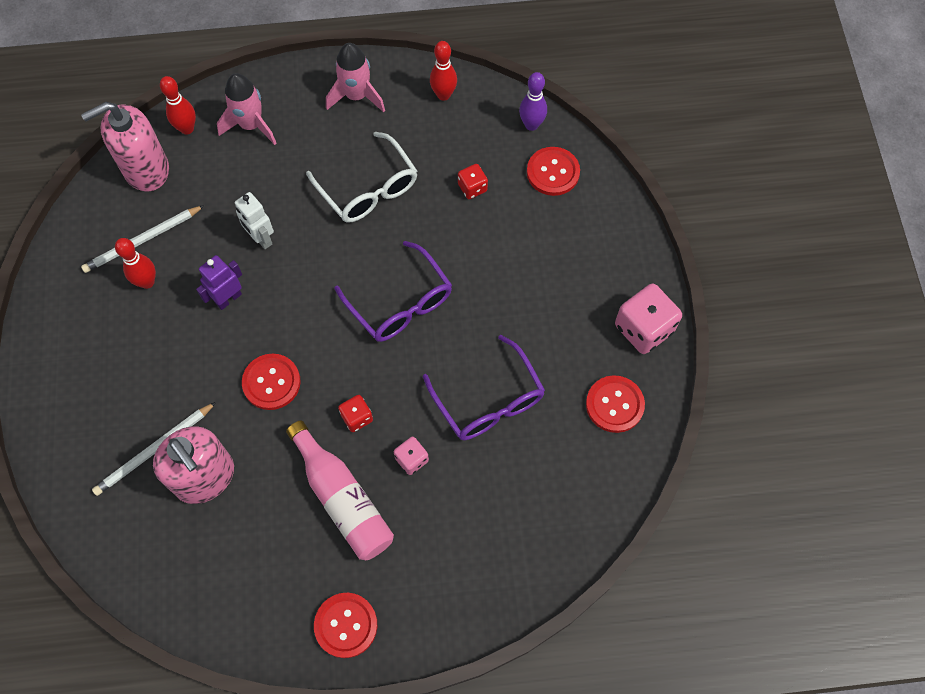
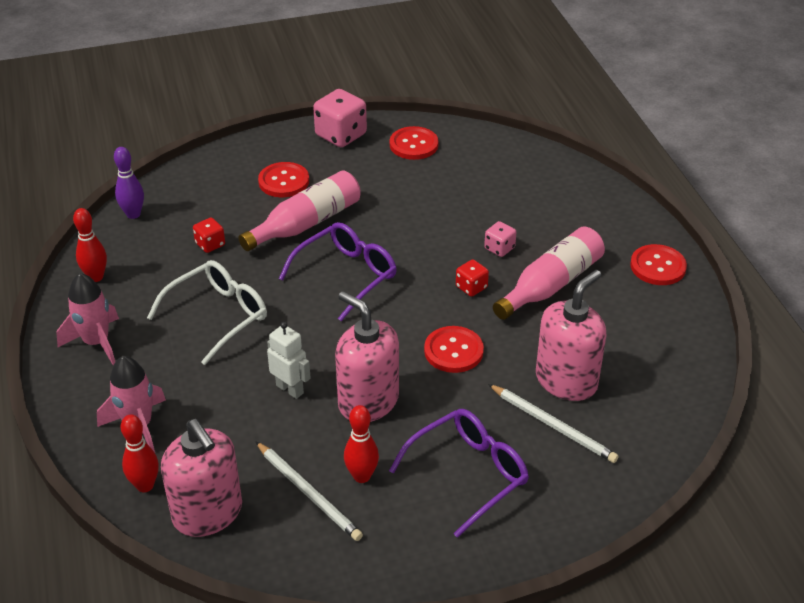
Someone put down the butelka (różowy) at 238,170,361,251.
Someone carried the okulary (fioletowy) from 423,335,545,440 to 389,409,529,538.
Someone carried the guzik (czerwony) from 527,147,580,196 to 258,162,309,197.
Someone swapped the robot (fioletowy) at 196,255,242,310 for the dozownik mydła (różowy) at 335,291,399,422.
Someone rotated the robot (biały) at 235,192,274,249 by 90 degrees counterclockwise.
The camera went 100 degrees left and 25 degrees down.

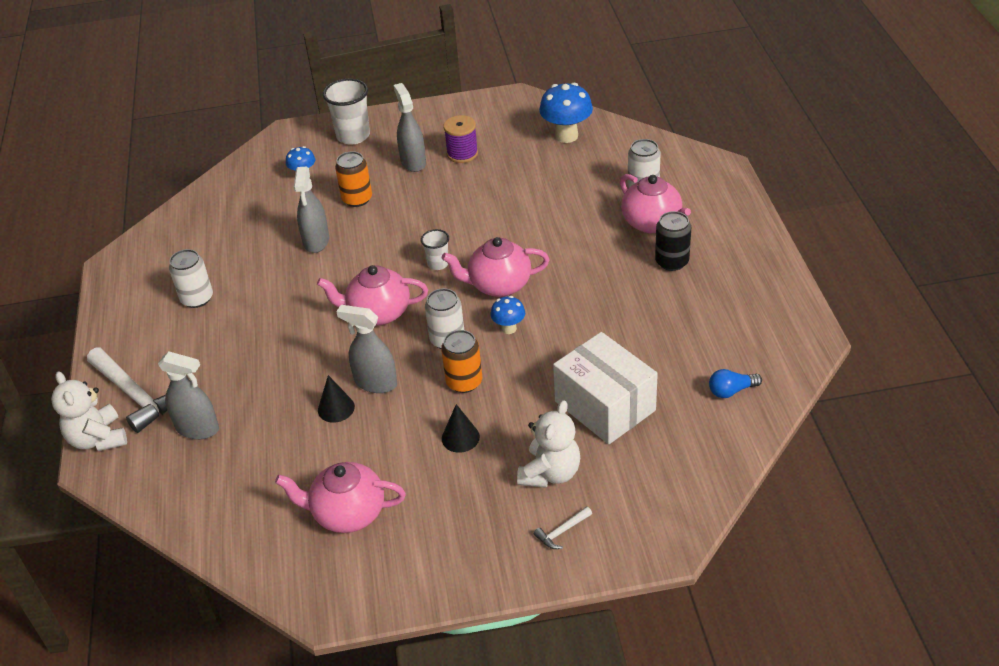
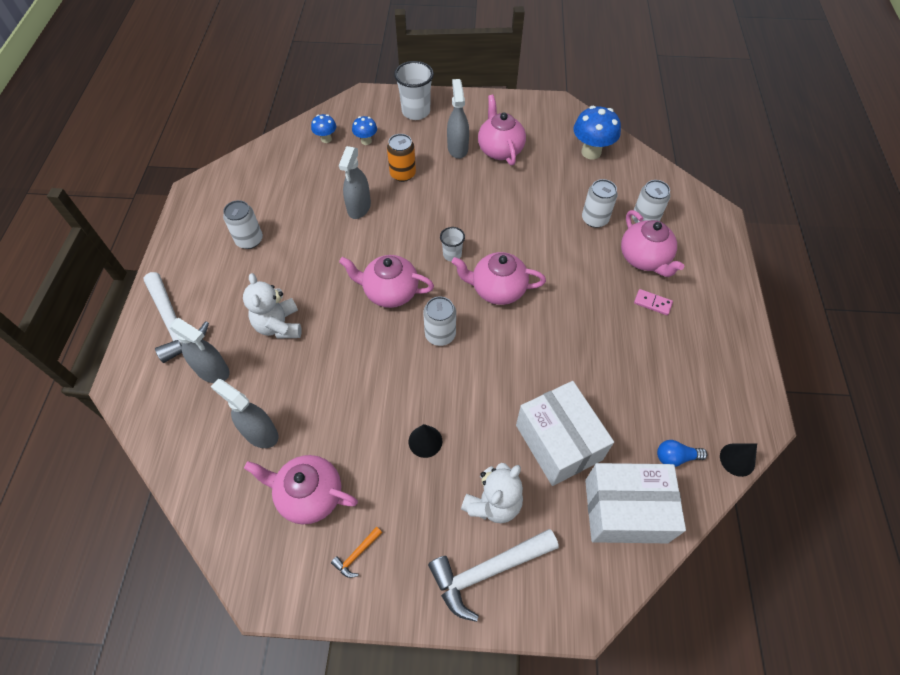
Someone took away the puszka (pomarańczowy) at 441,330,482,393.
Someone put down the młotek (pomarańczowy) at 331,526,382,578.
Someone put down the puszka (biały) at 582,179,618,228.
Someone put down the pudełko (biały) at 585,463,686,543.
Someone carried the miś (biały) from 51,371,127,451 to 243,273,302,339.
Someone carried the stożek (czarny) from 318,375,355,423 to 720,443,757,477.
Someone carried the spryskiwacz (szary) from 336,305,397,393 to 211,379,278,448.
Someone carried the grzyb (niebieski) from 490,296,525,334 to 311,114,336,143.
Someone swapped the szpulka (fioletowy) at 443,115,478,163 for the imbryk (różowy) at 478,95,526,165.
Someone swapped the puszka (czarny) at 655,211,691,271 for the kostka domina (różowy) at 634,289,673,315.
Someone scaled the młotek (biały) at 534,506,592,549 by 2.26.
The camera went 10 degrees right and 15 degrees up.

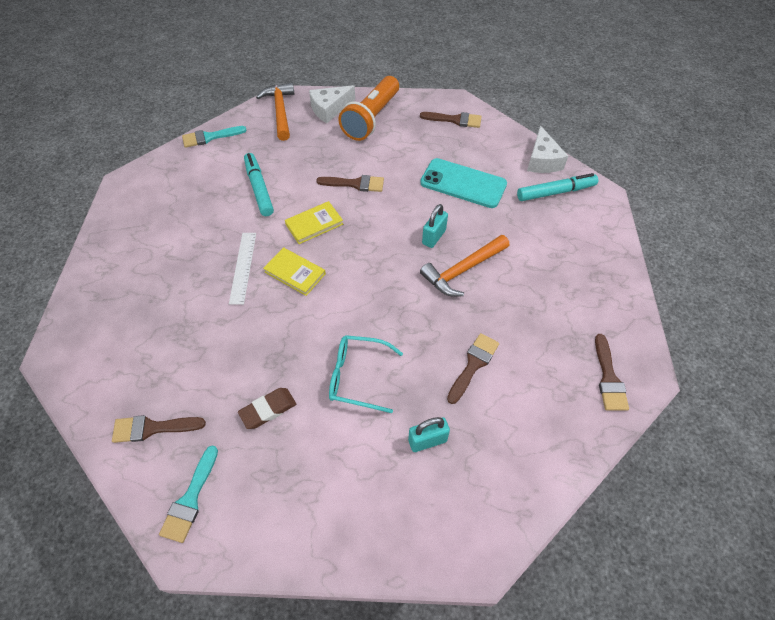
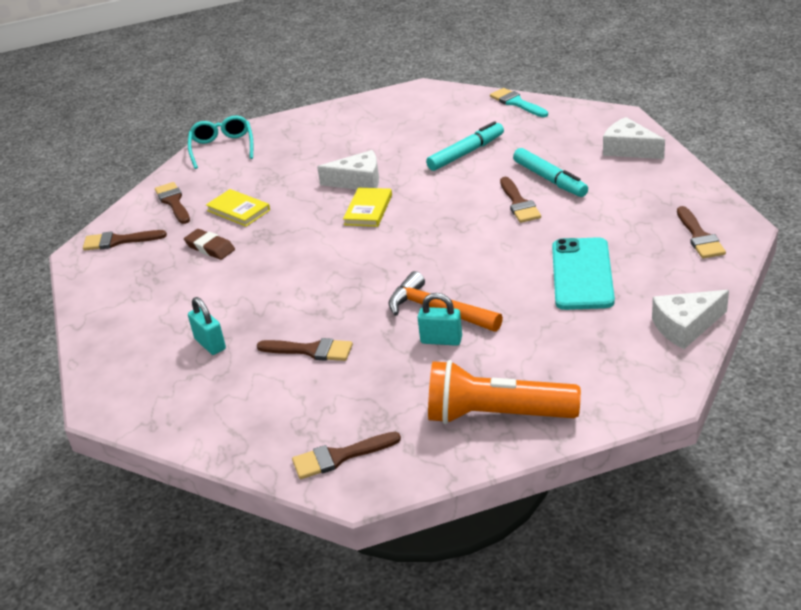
Someone took away the młotek (pomarańczowy) at 256,82,295,141.
Someone carried the książka (żółty) from 285,201,343,244 to 206,189,270,227.
Someone carried the okulary (turkusowy) from 329,335,403,413 to 188,116,253,169.
Someone carried the latarka (pomarańczowy) from 338,76,399,141 to 428,360,581,424.
Someone carried the kłódka (turkusowy) from 422,204,448,248 to 418,293,462,346.
Someone carried the flamaster (turkusowy) from 517,173,598,201 to 513,148,588,197.
Someone swapped the linijka (biały) at 229,233,256,305 for the ser (biały) at 317,150,379,190.
Someone repainted the pędzel (turkusowy) at 159,445,218,543, which became the pędzel (brązowy) at 83,230,167,251.
The camera went 75 degrees right and 20 degrees down.

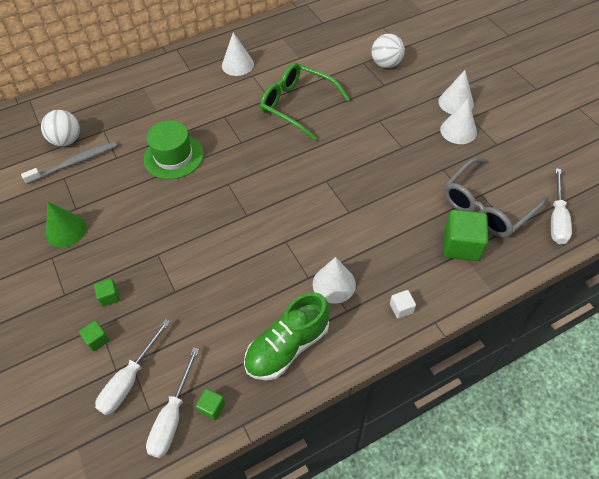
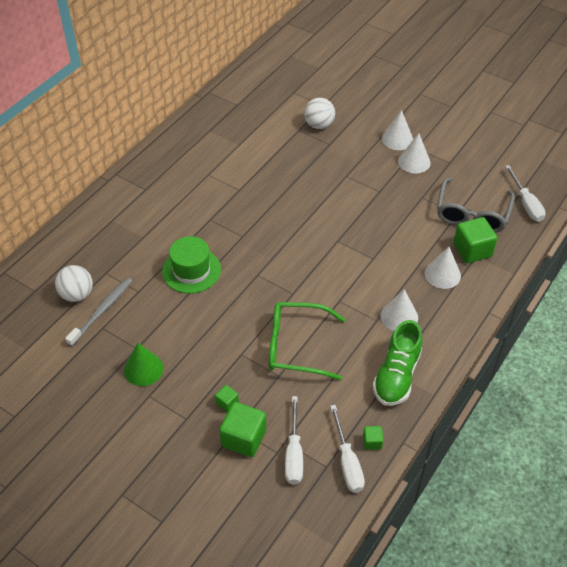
Someone took away the sześcian (biały) at 390,290,416,318.
Someone carried the stożek (biały) from 222,32,254,76 to 425,247,461,289.
Someone carried the okulary (zielony) from 260,63,350,141 to 269,302,345,380.
Someone scaled the sześcian (zielony) at 79,321,110,351 by 2.03.
The camera went 30 degrees left and 5 degrees down.

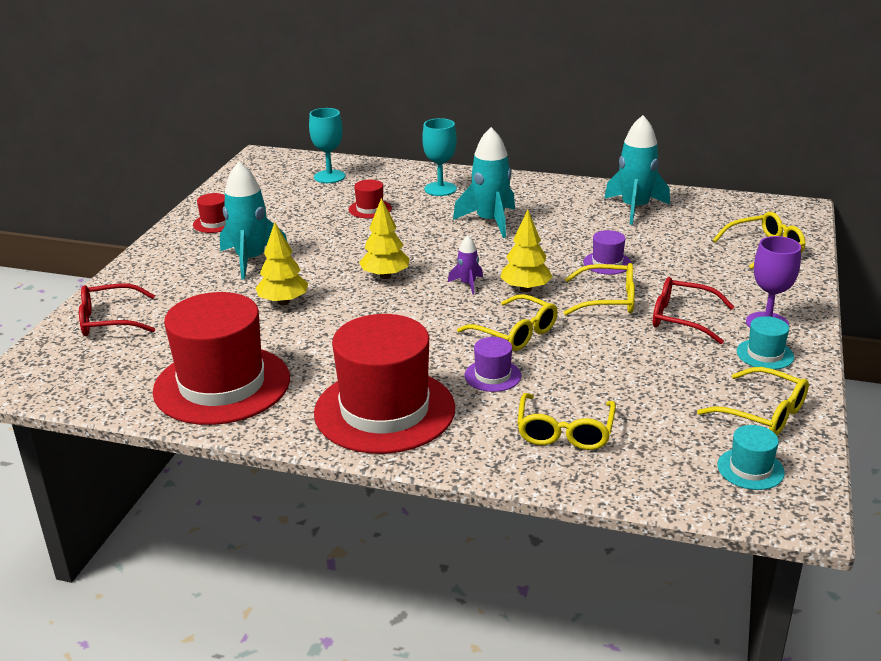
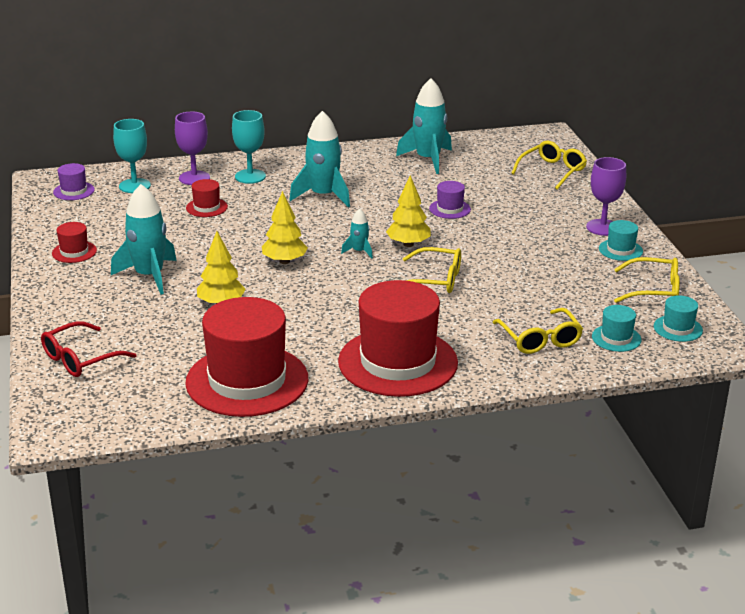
Someone took away the okulary (żółty) at 563,263,635,315.
Someone took away the okulary (czerwony) at 653,277,734,344.
Someone put down the kielich (fioletowy) at 175,112,210,185.
Someone put down the kapelusz (turkusowy) at 592,305,641,352.
Someone carried the kapelusz (fioletowy) from 464,337,521,392 to 53,163,95,200.
Someone repainted the rakieta (fioletowy) at 448,235,483,294, which became the rakieta (turkusowy) at 341,208,373,259.
The camera went 30 degrees left and 0 degrees up.

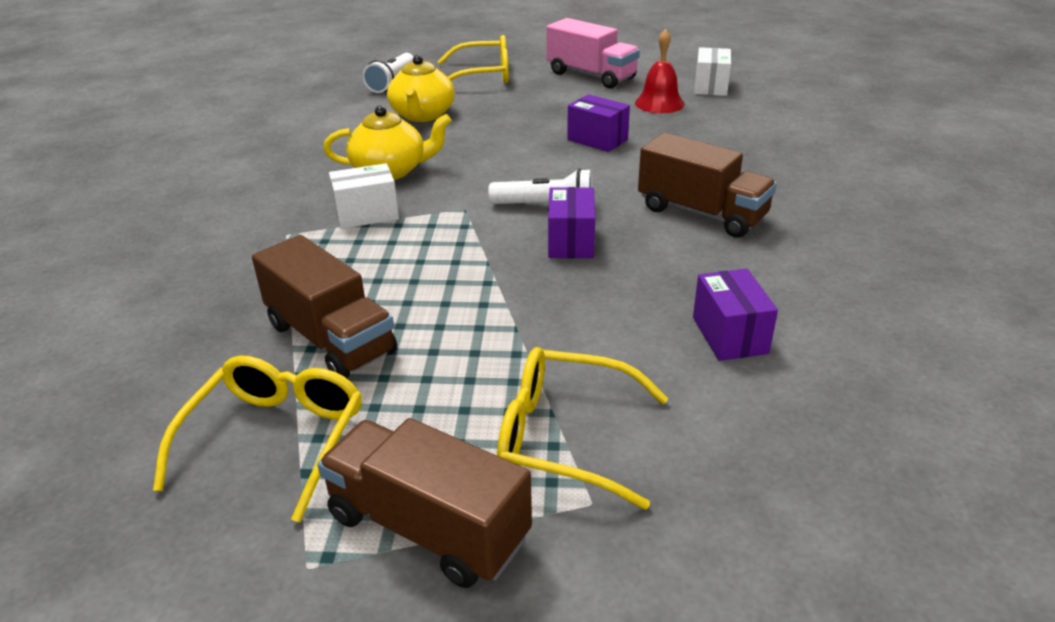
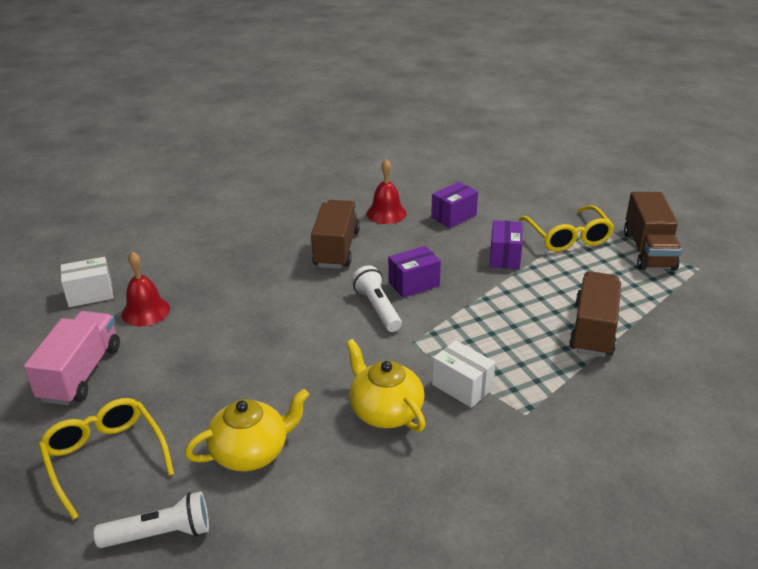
Someone took away the okulary (żółty) at 153,356,362,523.
Someone put down the dzwonek (czerwony) at 367,159,407,224.
Someone carried the pudełko (fioletowy) from 567,94,630,152 to 490,220,522,269.
The camera went 120 degrees left and 0 degrees up.

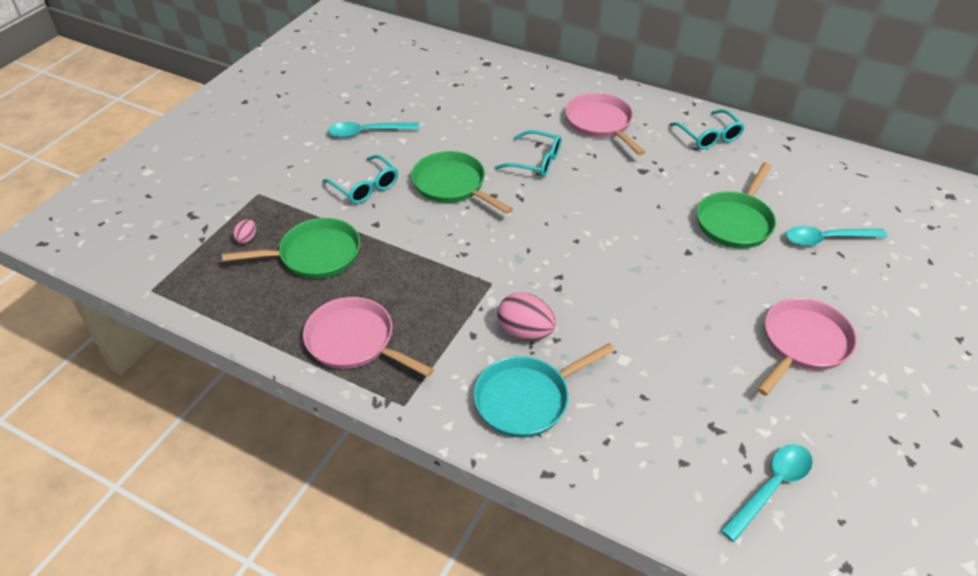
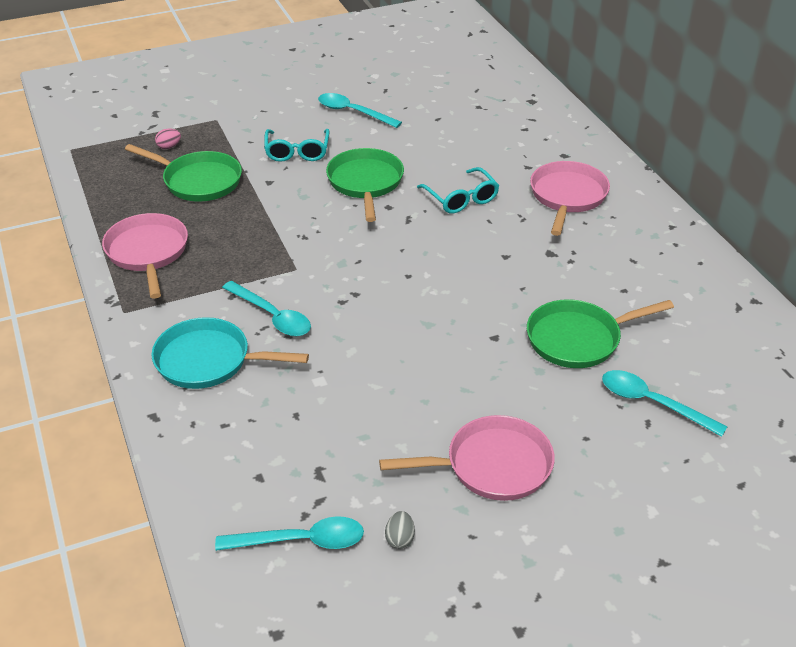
Someone took away the okulary (turkusowy) at 670,109,745,150.
Someone put down the jajko (szary) at 385,511,415,549.
Someone swapped the jajko (różowy) at 497,292,556,340 for the łyżka (turkusowy) at 222,281,311,336.
The camera went 40 degrees right and 5 degrees down.

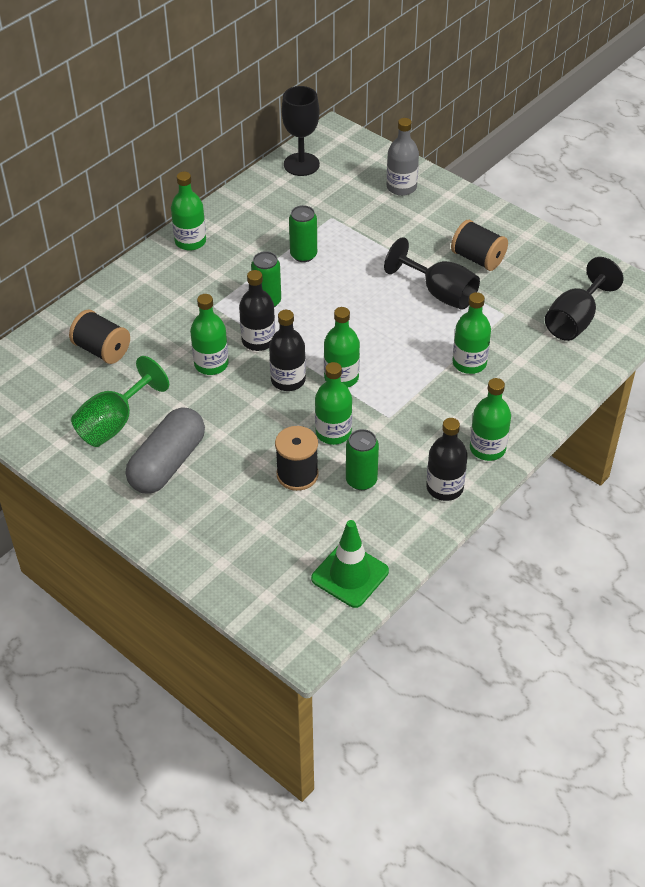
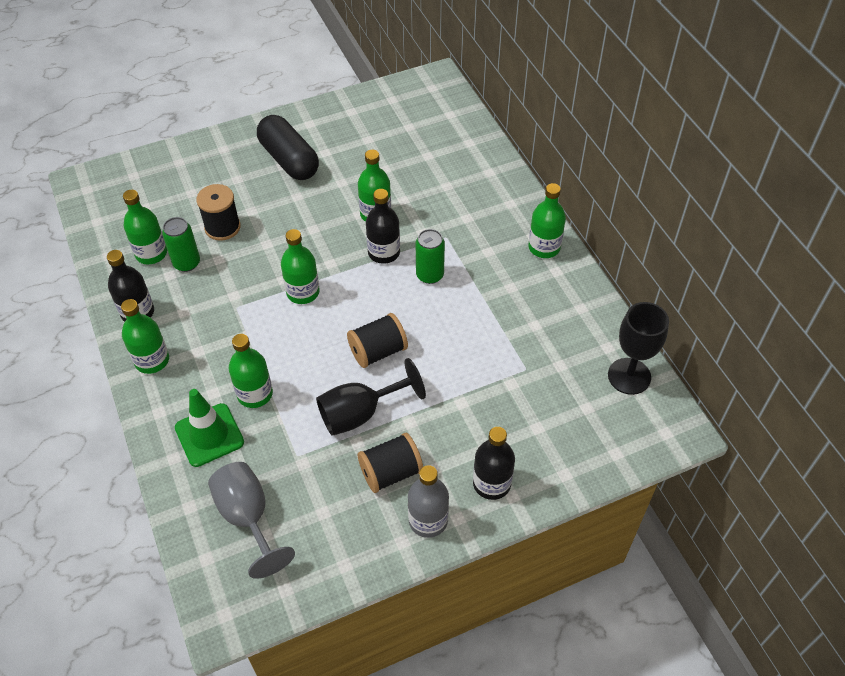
Someone took away the kielich (zielony) at 71,356,169,447.
Someone took away the puszka (zielony) at 289,205,317,262.
Someone carried the szpulka (czarny) from 69,310,130,364 to 347,313,408,368.
Someone carried the butelka (czarny) from 269,310,306,391 to 473,427,515,500.
Someone carried the pachołek (zielony) from 311,520,389,608 to 175,389,244,467.
Someone carried the butelka (zielony) from 315,362,352,445 to 123,190,167,264.
Someone carried the butelka (szary) from 387,118,419,196 to 408,465,449,538.
Someone repainted the kapsułka (szary) at 126,408,205,494, which became the kapsułka (czarny) at 257,115,319,180.
Someone repainted the kielich (czarny) at 545,257,624,341, which became the kielich (szary) at 208,462,295,579.
The camera went 115 degrees right and 5 degrees up.

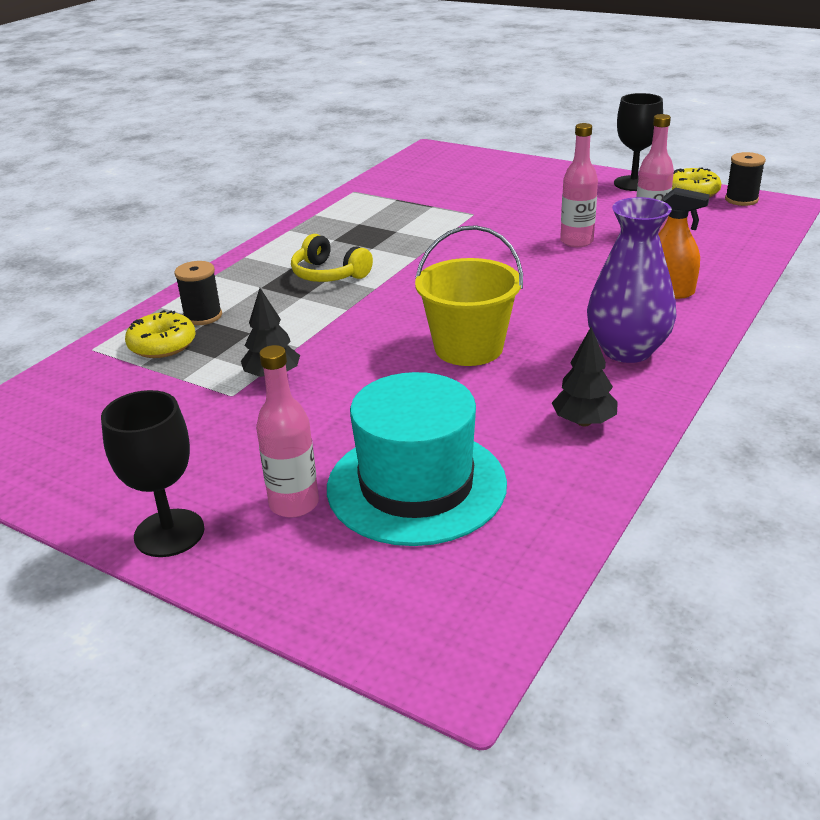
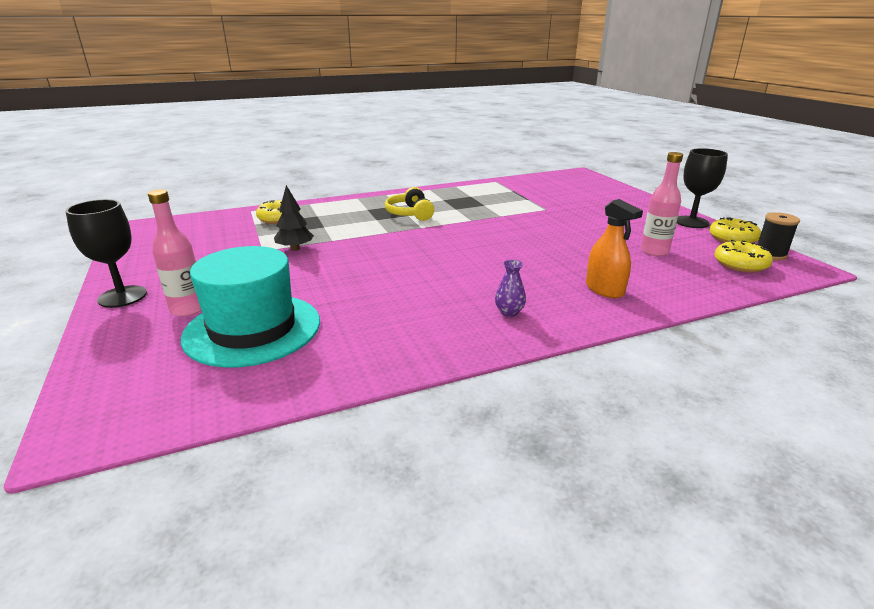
Someone took away the szpulka (czarny) at 174,261,222,325.
Someone took away the wiadro (żółty) at 415,225,523,366.
Someone took away the drzewko (czarny) at 552,327,618,426.
Someone took away the butelka (różowy) at 560,123,598,247.
Someone put down the donut (żółty) at 714,240,773,273.
Someone scaled the wazon (fioletowy) at 587,197,676,363 by 0.42.
The camera went 35 degrees right and 5 degrees down.

